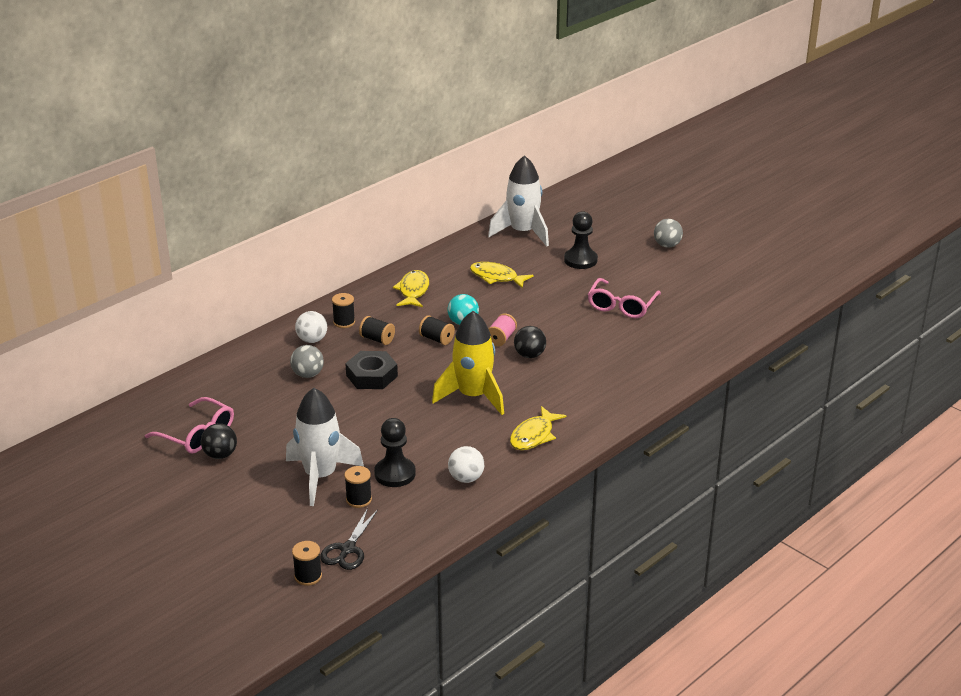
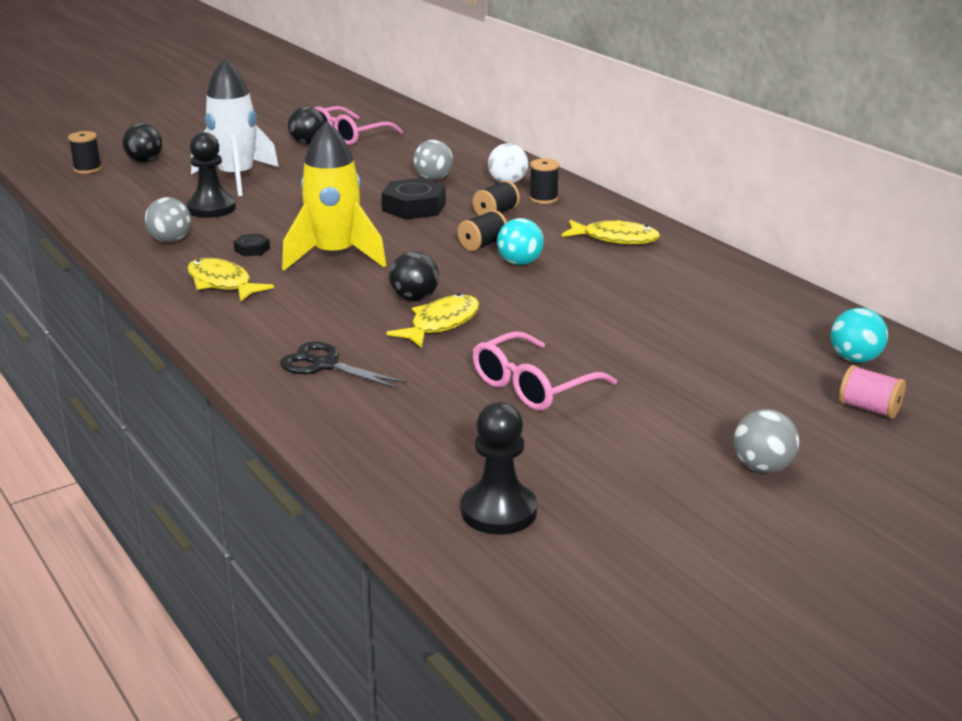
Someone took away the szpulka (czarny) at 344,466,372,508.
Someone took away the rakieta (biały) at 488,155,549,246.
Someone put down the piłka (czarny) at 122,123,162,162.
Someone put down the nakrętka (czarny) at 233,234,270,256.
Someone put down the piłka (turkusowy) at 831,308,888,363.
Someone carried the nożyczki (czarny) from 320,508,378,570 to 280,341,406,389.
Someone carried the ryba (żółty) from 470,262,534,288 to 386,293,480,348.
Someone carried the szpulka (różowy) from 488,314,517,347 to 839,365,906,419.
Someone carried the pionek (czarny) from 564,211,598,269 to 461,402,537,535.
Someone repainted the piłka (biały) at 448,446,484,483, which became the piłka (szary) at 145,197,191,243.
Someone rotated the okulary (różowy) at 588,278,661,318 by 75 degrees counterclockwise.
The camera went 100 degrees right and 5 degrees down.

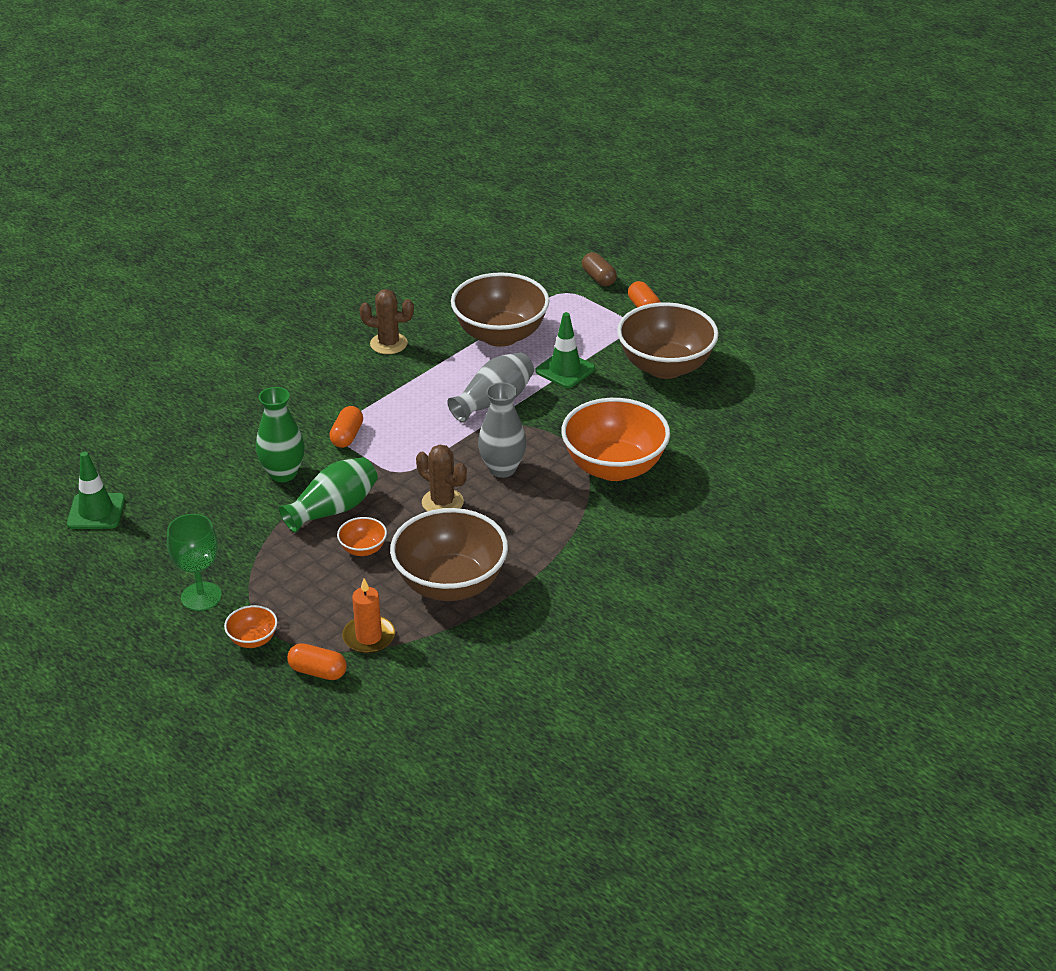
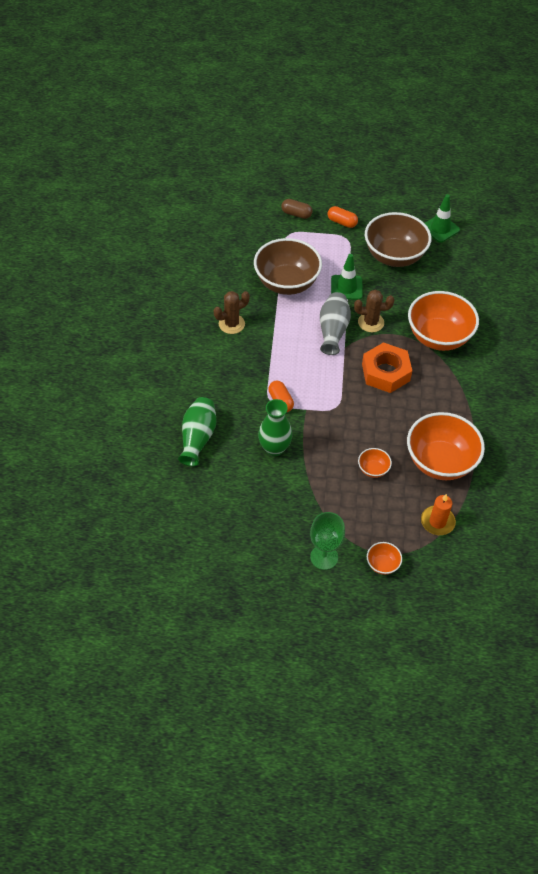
Someone took away the kapsułka (pomarańczowy) at 287,643,347,680.
Someone carried the pachołek (zielony) from 67,452,125,529 to 425,194,460,242.
Someone carried the wazon (zielony) from 279,457,378,533 to 178,397,217,466.
Someone carried the kaktus (brązowy) from 416,445,467,512 to 354,290,394,332.
Someone swapped the wazon (szary) at 478,382,526,478 for the nakrętka (pomarańczowy) at 362,342,412,393.
Someone repainted the miska (brązowy) at 390,508,508,601, which became the miska (pomarańczowy) at 407,412,485,480.
The camera went 40 degrees left and 15 degrees up.

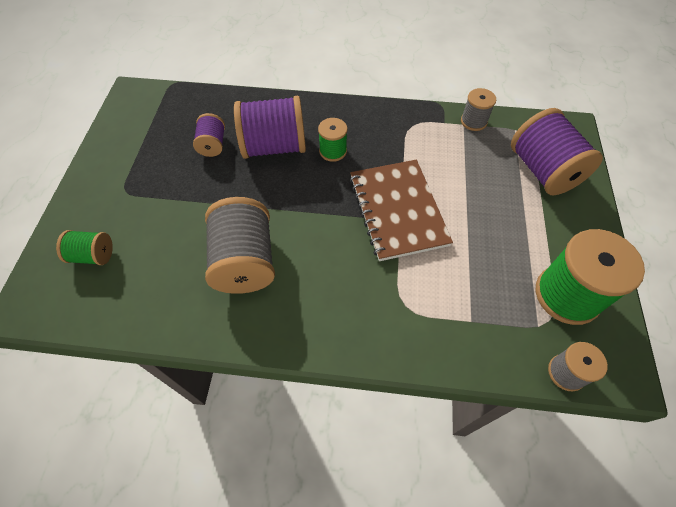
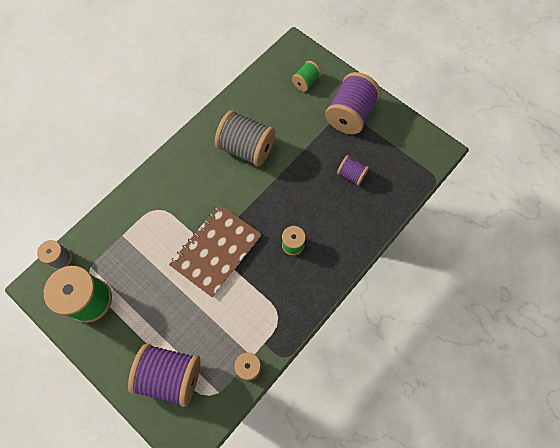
Someone carried the szpulka (fioletowy) from 234,96,306,159 to 325,72,380,134.
Someone rotated the zeszyt (brązowy) at 350,160,453,261 by 75 degrees counterclockwise.
The camera went 125 degrees right and 10 degrees up.

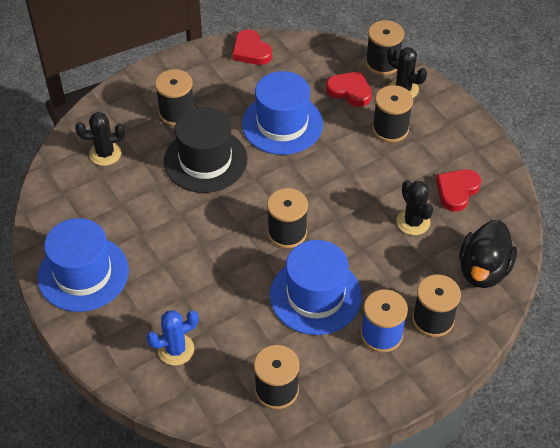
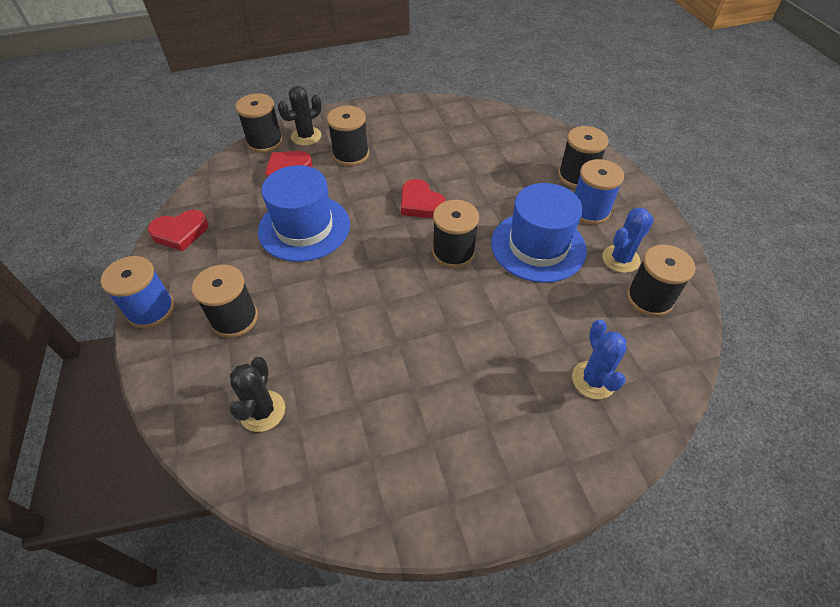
Someone took away the kapelusz (niebieski) at 37,218,129,312.
Someone took away the kapelusz (czarny) at 164,107,247,193.
Someone took away the kaktus (czarny) at 397,180,433,235.
Someone took away the kaczka (czarny) at 459,220,517,288.
Someone put down the szpulka (niebieski) at 101,256,174,328.
Someone put down the kaktus (niebieski) at 602,207,654,273.
Someone carried the serce (czerwony) from 436,169,481,212 to 401,179,446,218.
The camera went 75 degrees left and 0 degrees up.

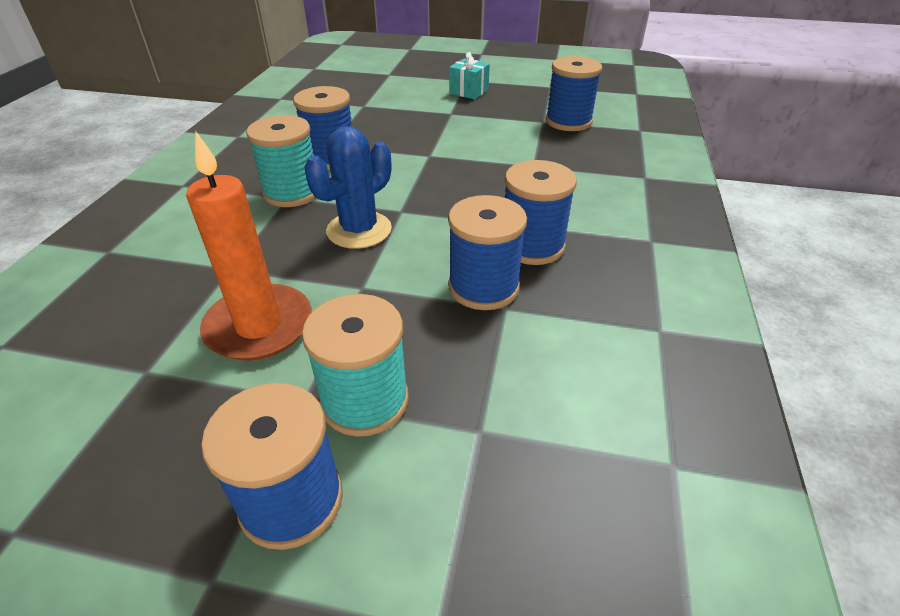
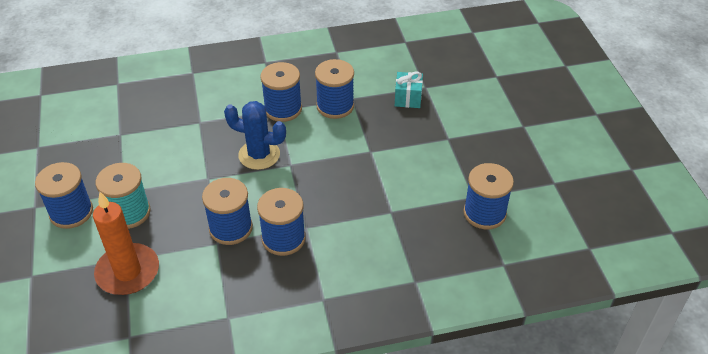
Someone carried the świeca (pomarańczowy) from 186,131,312,361 to 93,192,159,295.
Someone carried the prezent (turkusowy) from 449,52,490,99 to 395,72,423,108.
Someone repainted the szpulka (turkusowy) at 246,115,315,207, which became the szpulka (niebieski) at 260,62,302,122.
The camera went 65 degrees right and 5 degrees up.

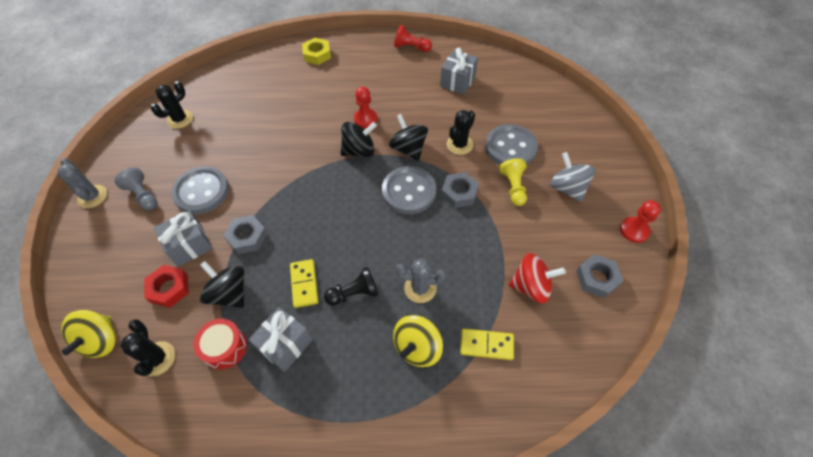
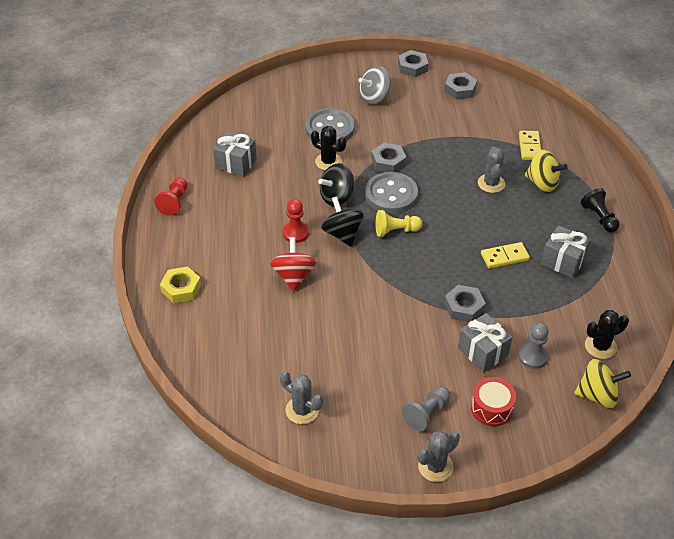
Someone took away the guzik (szary) at 171,167,229,215.
Someone took away the bączek (czarny) at 200,261,245,308.
Someone carried the bęben (czerwony) from 193,319,247,370 to 471,377,516,426.
Someone carried the pionek (czarny) from 324,267,378,306 to 581,188,619,232.
Someone carried the pionek (żółty) from 499,158,527,206 to 375,210,422,237.
Someone carried the bączek (czerwony) from 509,253,566,303 to 270,237,317,291.
Someone swapped the nakrętka (czerwony) at 144,265,189,308 for the pionek (szary) at 518,323,549,369.
Someone swapped the pionek (czerwony) at 620,200,661,243 for the nakrętka (szary) at 398,50,429,77.
Someone repainted the kaktus (czarny) at 151,81,193,129, which became the kaktus (szary) at 280,371,323,424.
The camera went 95 degrees left and 10 degrees down.

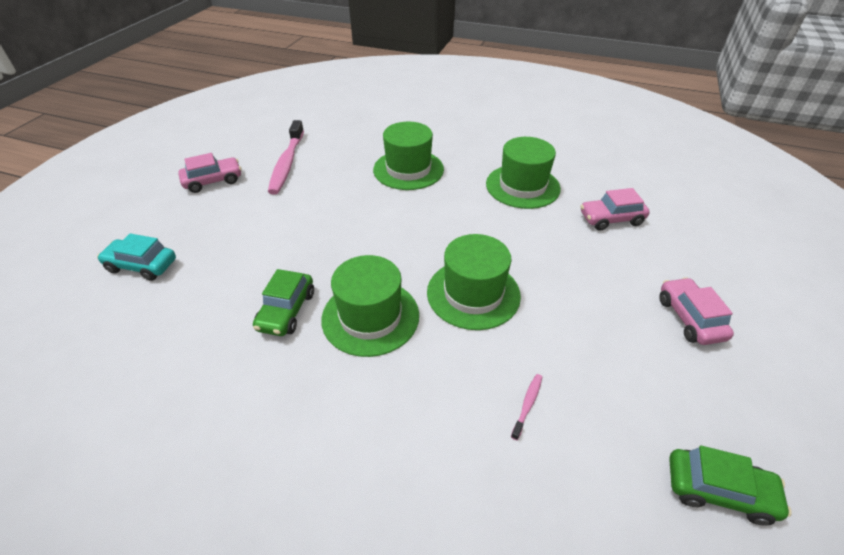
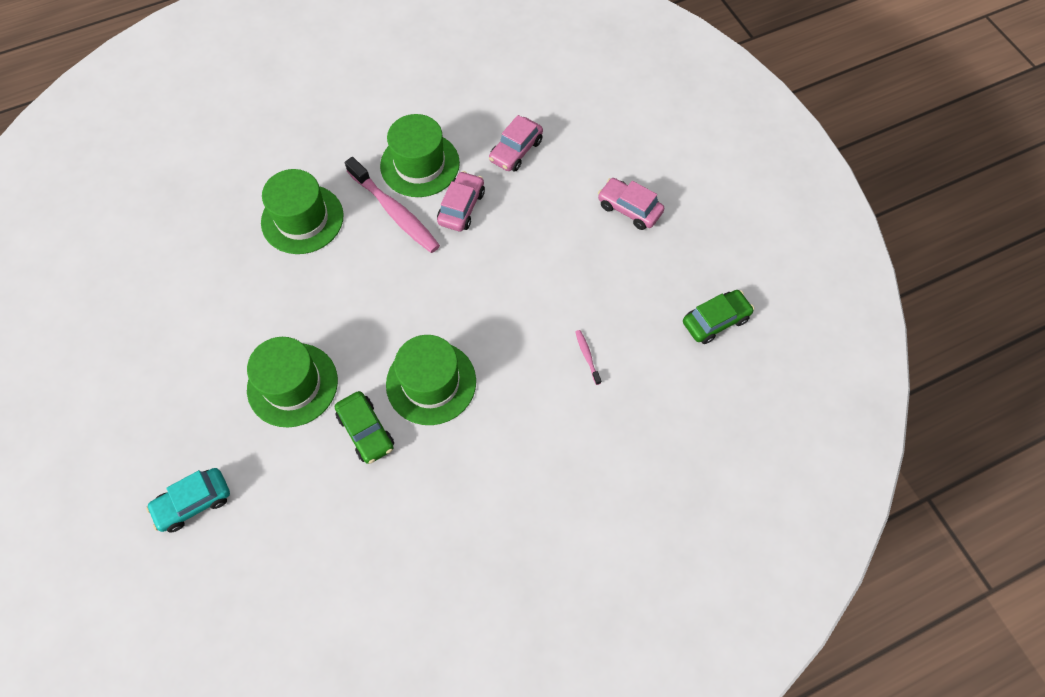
Someone carried the samochód (różowy) from 178,153,241,193 to 437,171,485,231.
Someone carried the szczoteczka do zębów (różowy) from 268,120,304,195 to 345,157,440,253.
Someone carried the kapelusz (zielony) from 427,234,521,330 to 247,337,338,427.
The camera went 45 degrees left and 20 degrees up.

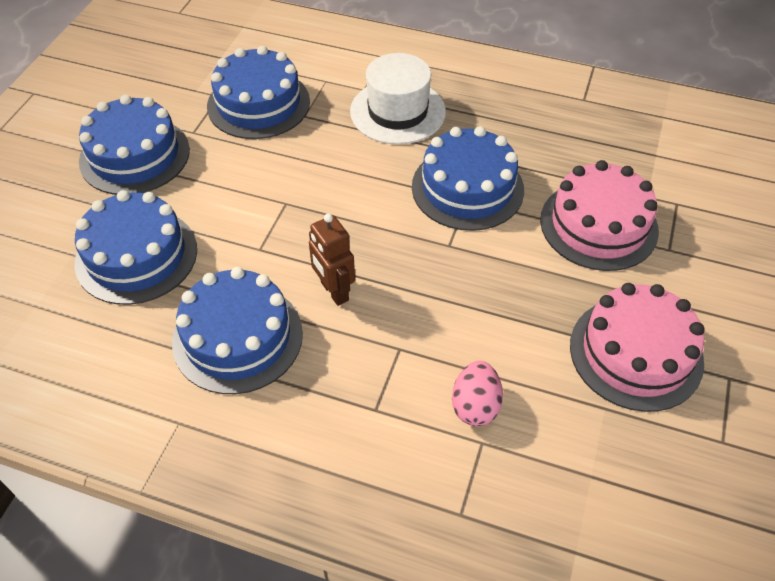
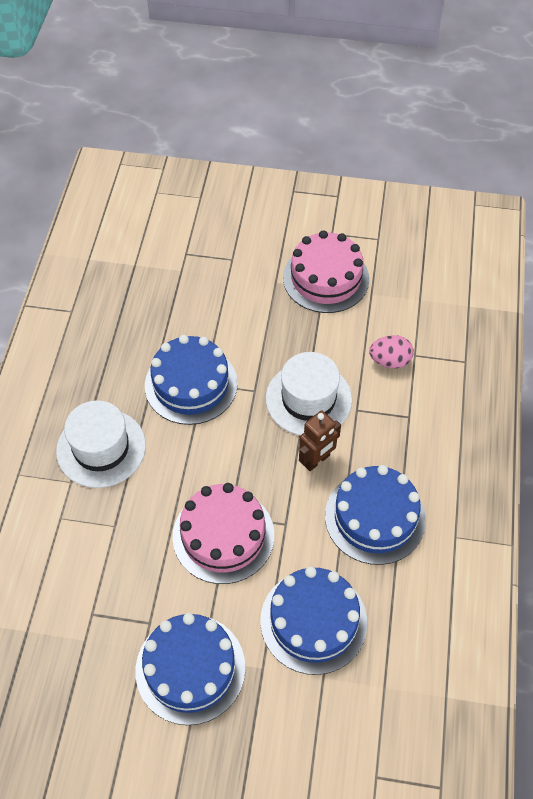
Someone took away the tort (niebieski) at 207,46,310,139.
Someone put down the kapelusz (biały) at 266,352,352,436.
Someone carried the tort (różowy) from 540,160,659,271 to 173,483,274,584.
The camera went 100 degrees left and 5 degrees up.

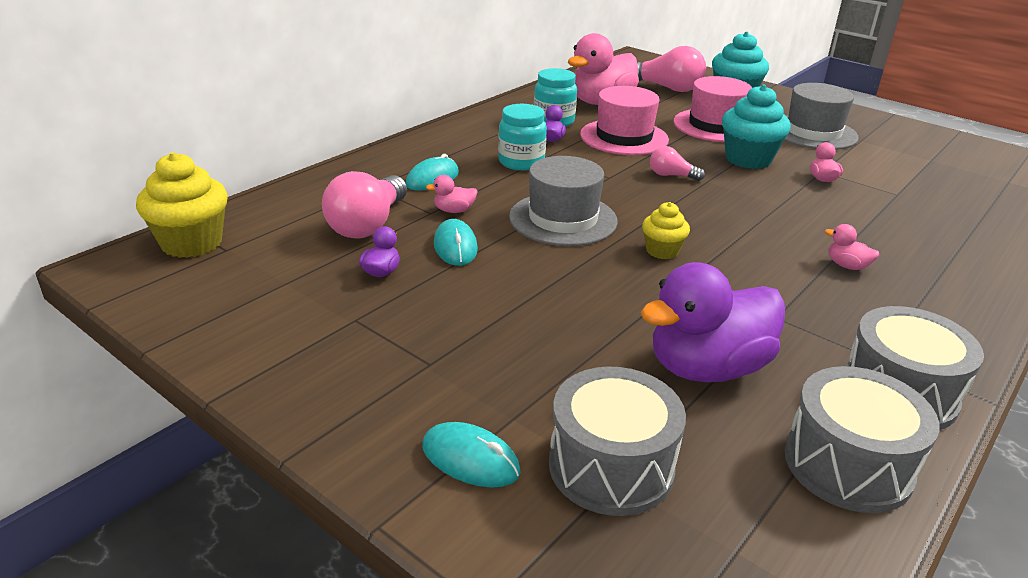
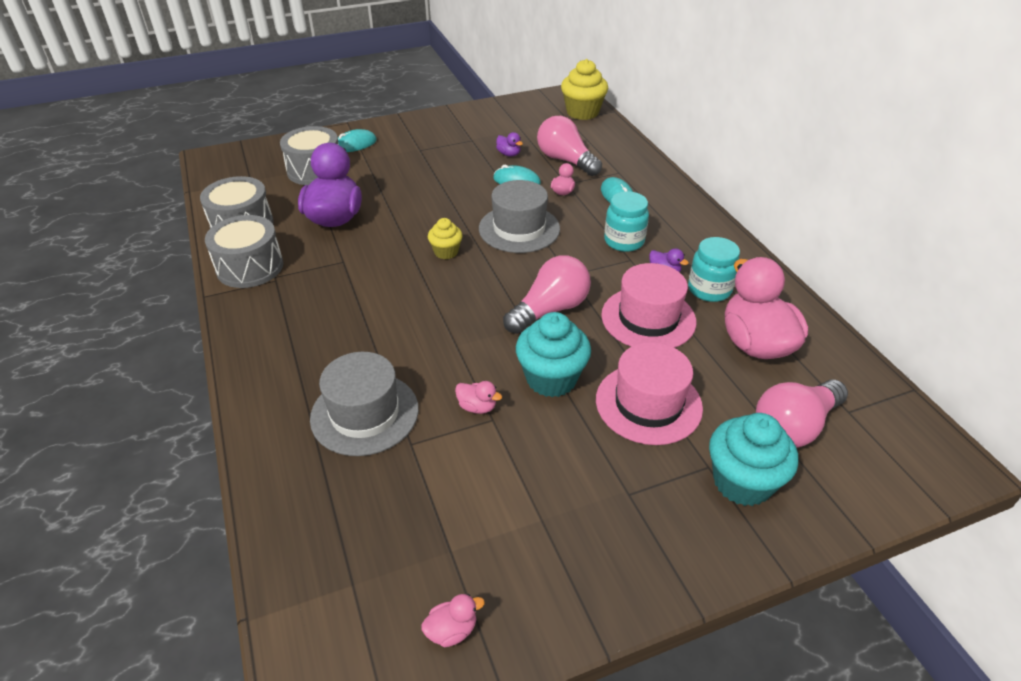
Someone carried the kapelusz (szary) from 784,83,858,150 to 310,352,419,456.
Someone carried the kaczka (różowy) from 825,224,879,270 to 421,594,485,647.
Someone scaled the żarówka (różowy) at 650,146,705,181 by 1.91.
The camera went 120 degrees right and 10 degrees up.

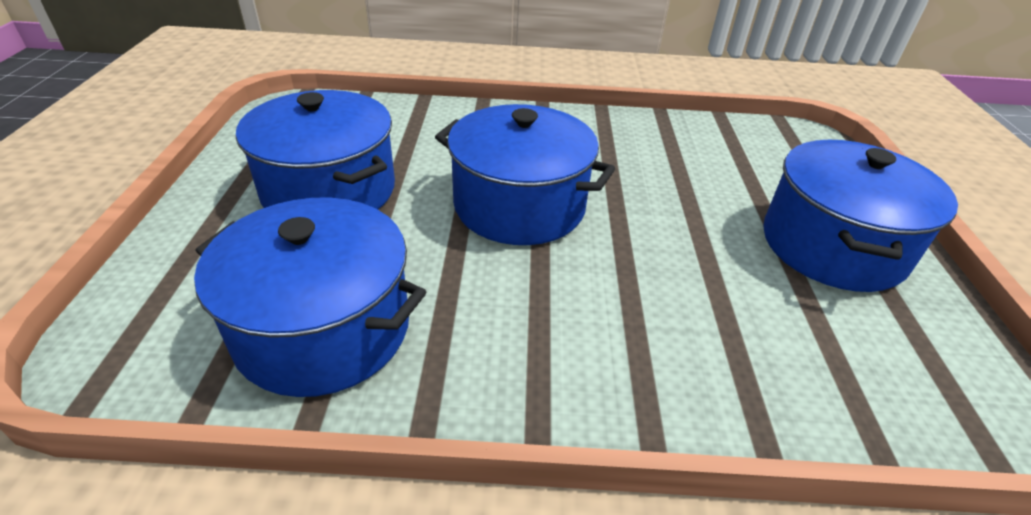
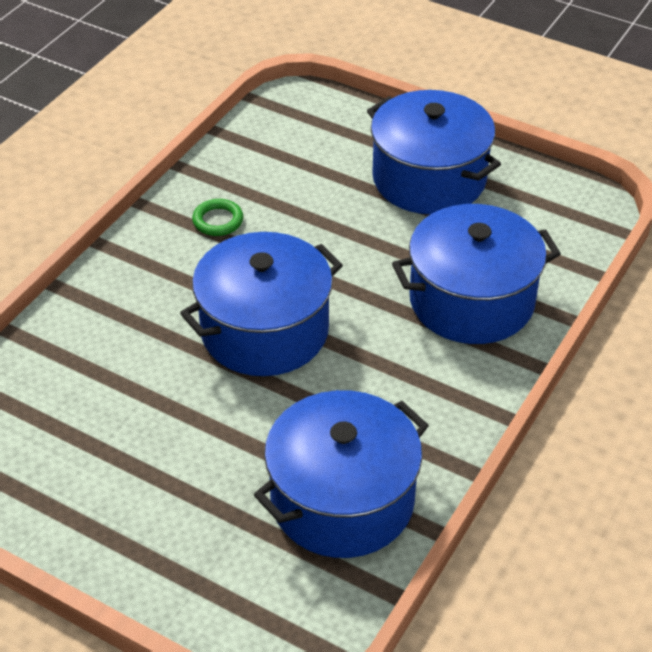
Someone put down the pierścień (zielony) at 192,199,243,236.
Someone carried the garnek (niebieski) from 236,90,395,209 to 392,204,561,344.
The camera went 60 degrees left and 5 degrees up.

